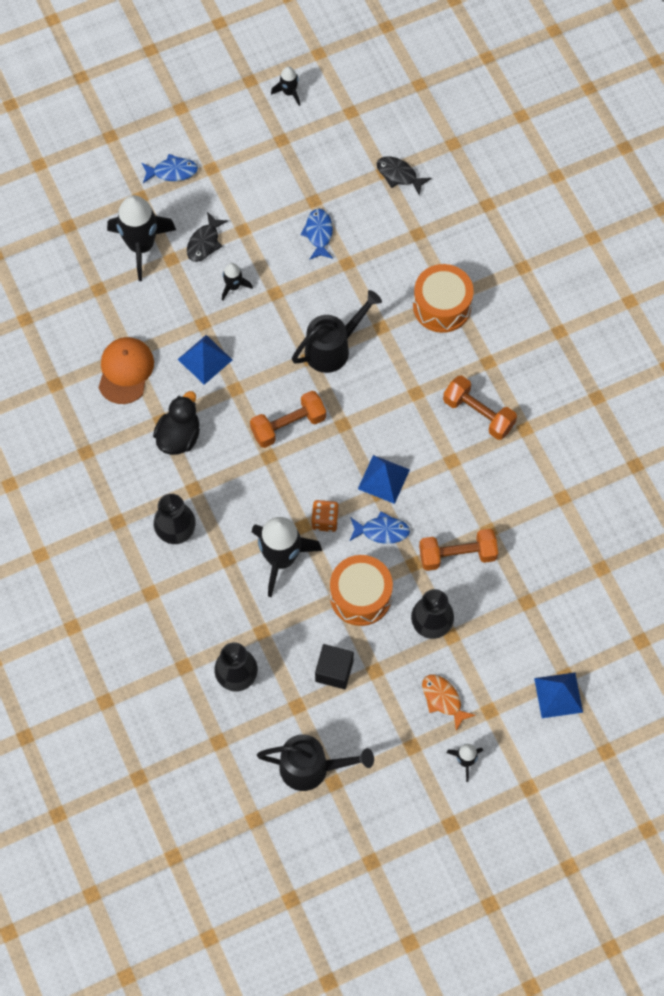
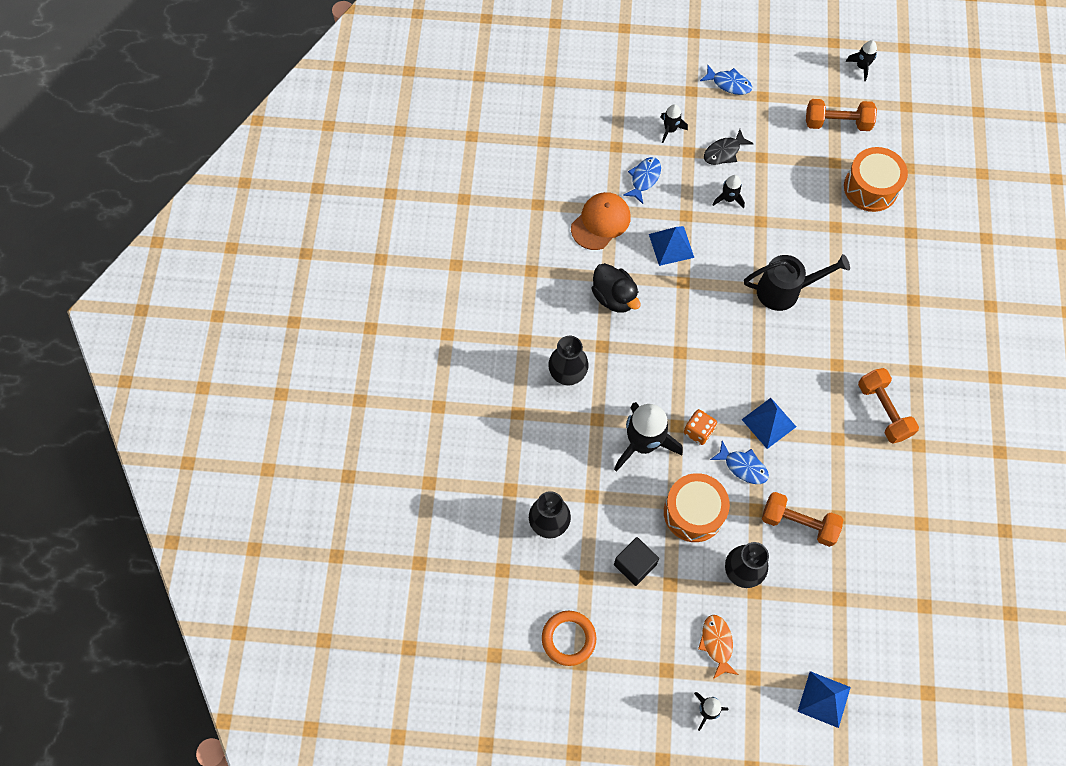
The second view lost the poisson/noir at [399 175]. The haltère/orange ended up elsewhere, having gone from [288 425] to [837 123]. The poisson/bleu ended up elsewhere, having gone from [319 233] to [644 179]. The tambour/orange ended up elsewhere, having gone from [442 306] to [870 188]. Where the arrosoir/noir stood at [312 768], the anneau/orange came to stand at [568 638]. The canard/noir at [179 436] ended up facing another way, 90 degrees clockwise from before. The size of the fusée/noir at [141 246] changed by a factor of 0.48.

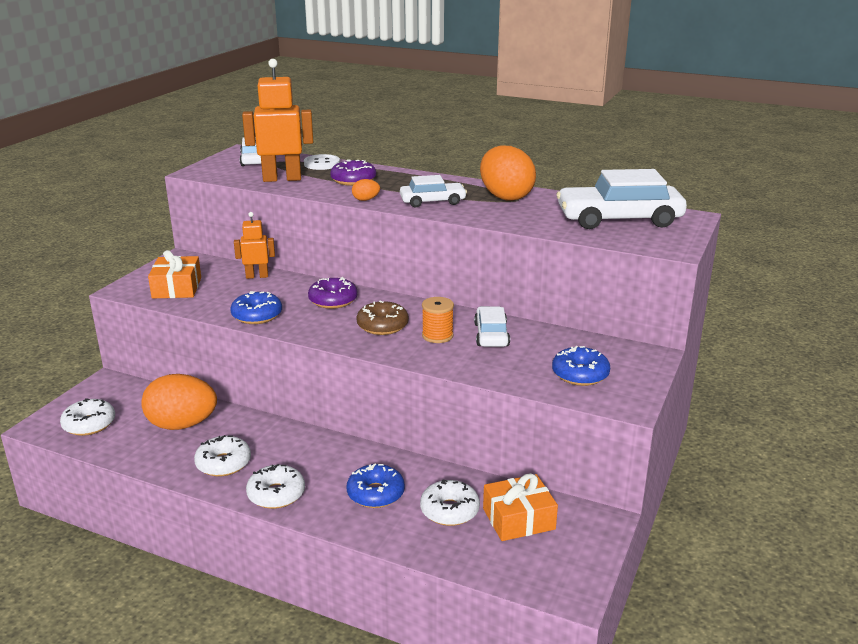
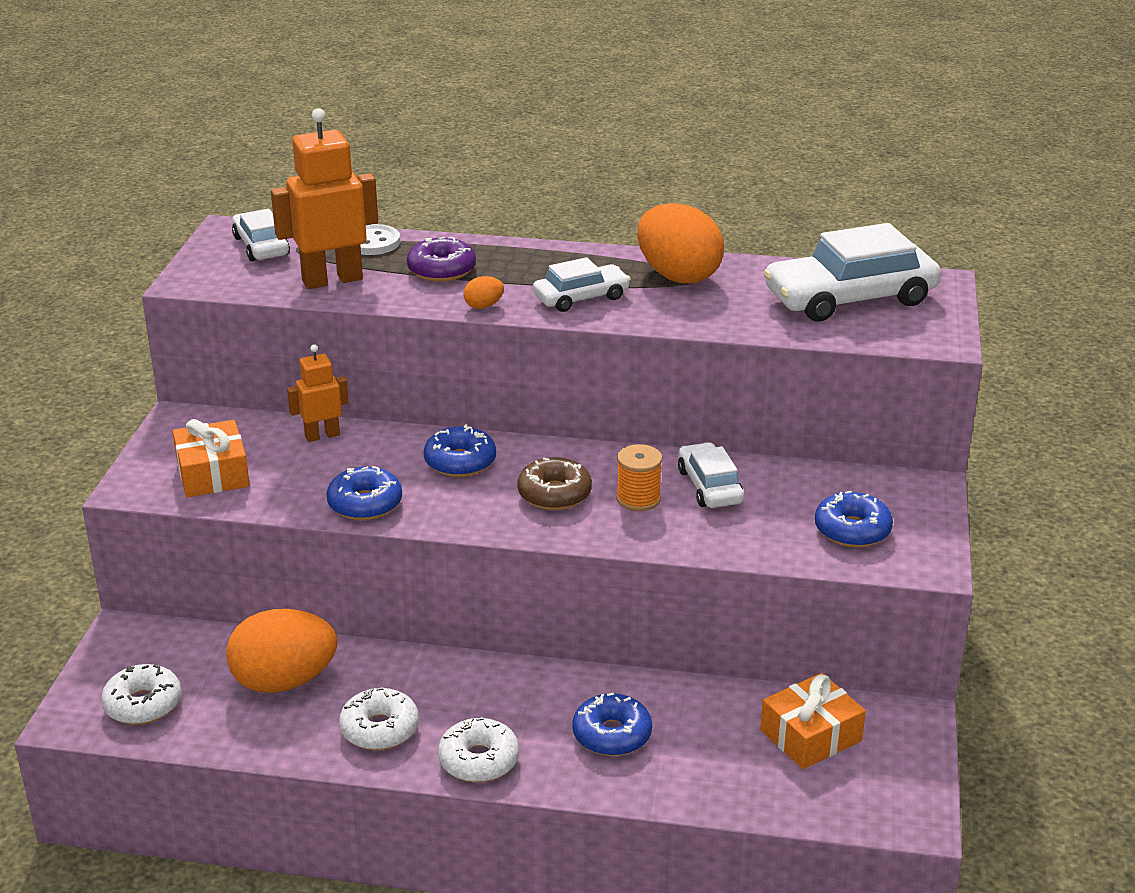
The second view lost the beignet/blanc at [449 510]. What was the beignet/violet at [333 300] turned into the beignet/bleu at [460 462].

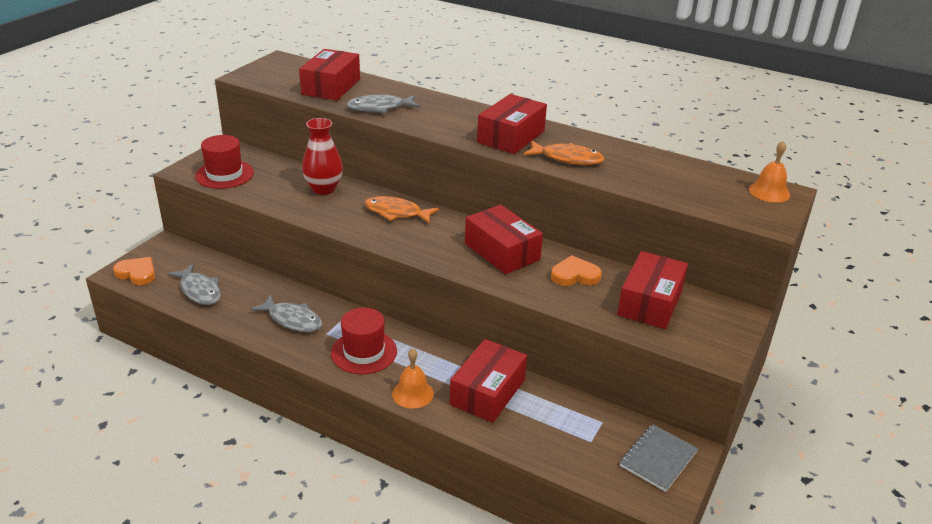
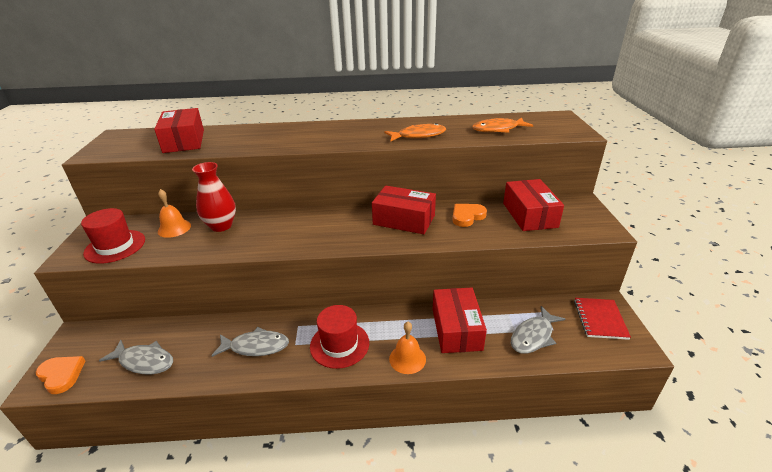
The second view lost the boîte/rouge at [511 136]. The poisson/gris ended up elsewhere, having gone from [379 108] to [533 336]. The poisson/orange ended up elsewhere, having gone from [396 213] to [498 129]. The cloche/orange ended up elsewhere, having gone from [769 192] to [174 228]. What was the carnet/gris at [658 459] turned into the carnet/rouge at [600 319]. The cœur/orange at [137 273] ended up facing another way, 45 degrees clockwise from before.

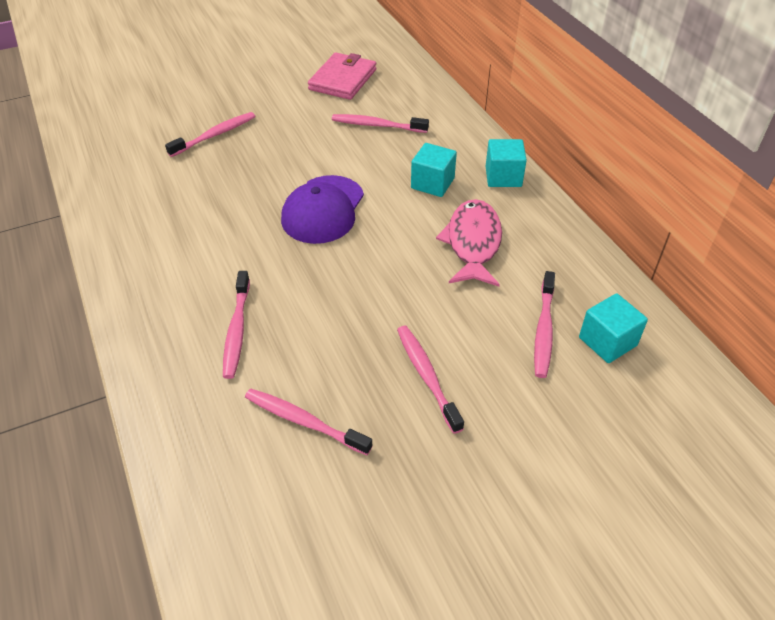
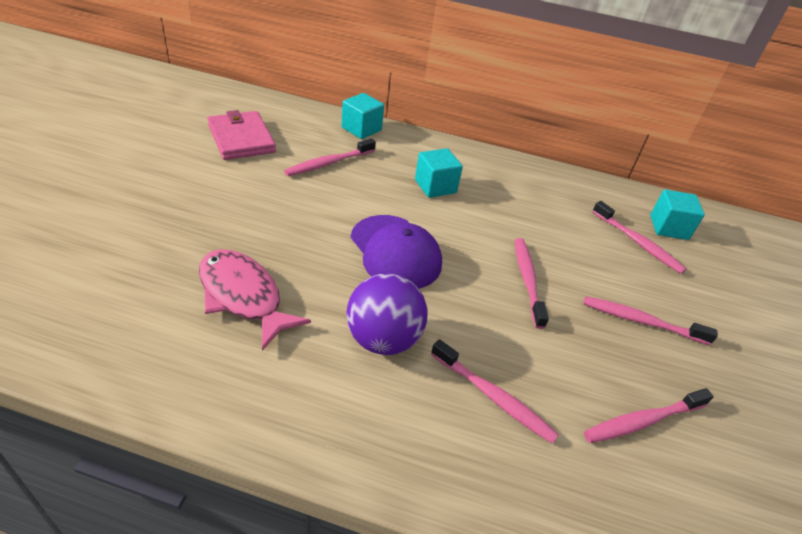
The second view gained the balle/violet at [383 339]. The brosse à dents/rose ended up elsewhere, having gone from [215 135] to [527 280]. The poisson/rose ended up elsewhere, having gone from [473 243] to [243 296]. The cube/turquoise ended up elsewhere, having gone from [503 177] to [361 129].

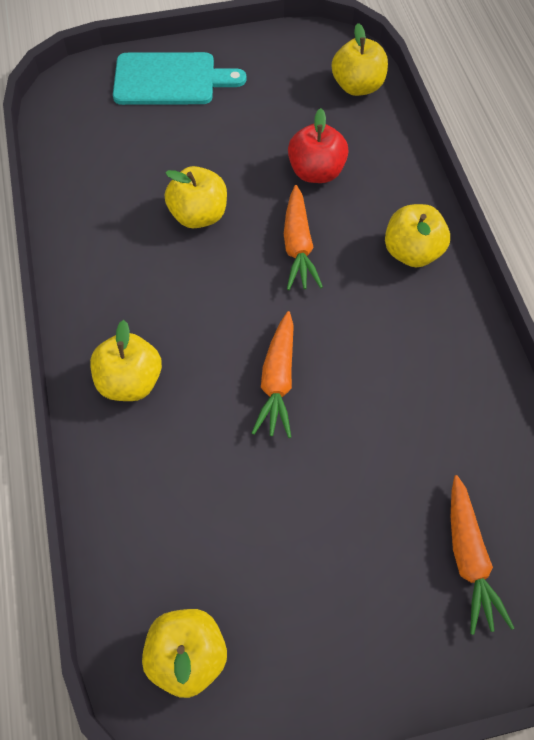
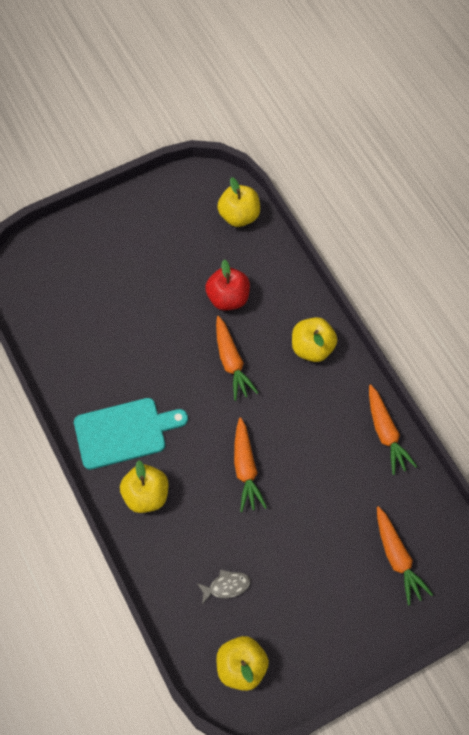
The second view lost the pomme/jaune at [198 215]. The second view gained the poisson/gris at [226 586]. The second view gained the carotte/orange at [385 433]. The planche à découper/turquoise ended up elsewhere, having gone from [170 80] to [124 432].

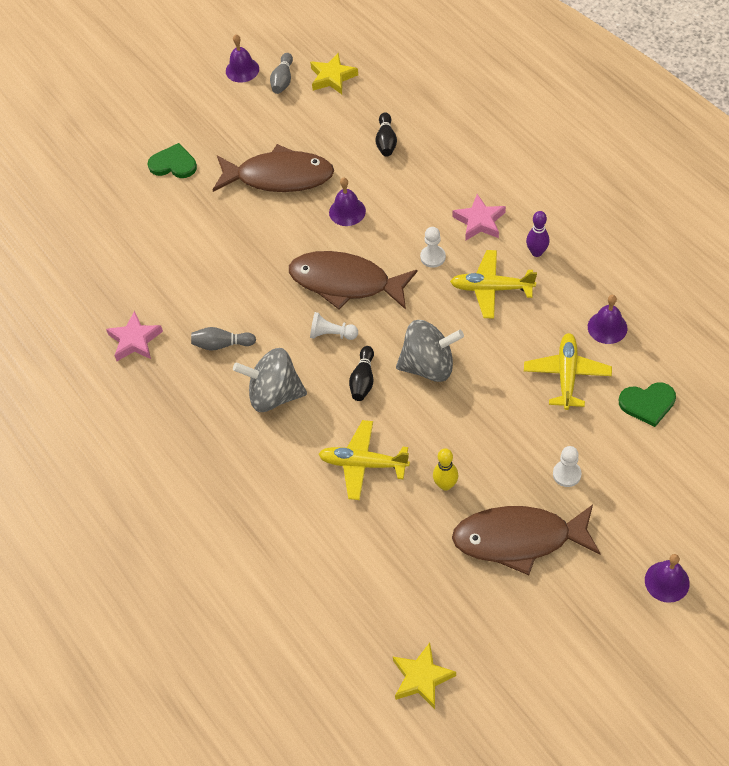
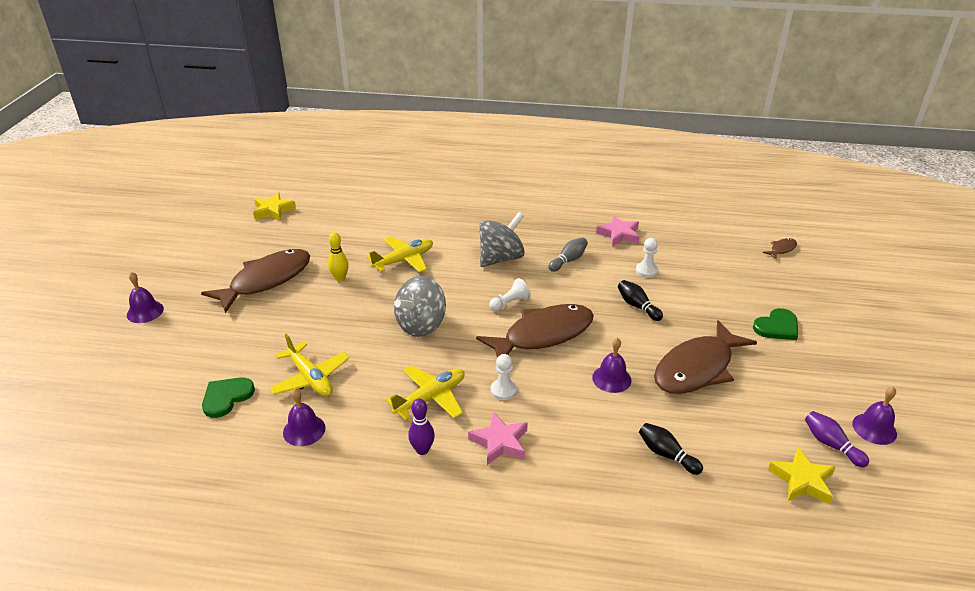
The second view gained the poisson/marron at [781 249]. The quille/noir ended up elsewhere, having gone from [363 380] to [637 306]. The pion/blanc ended up elsewhere, having gone from [567 474] to [646 271]. What was the quille/gris at [283 80] turned into the quille/violet at [831 444].

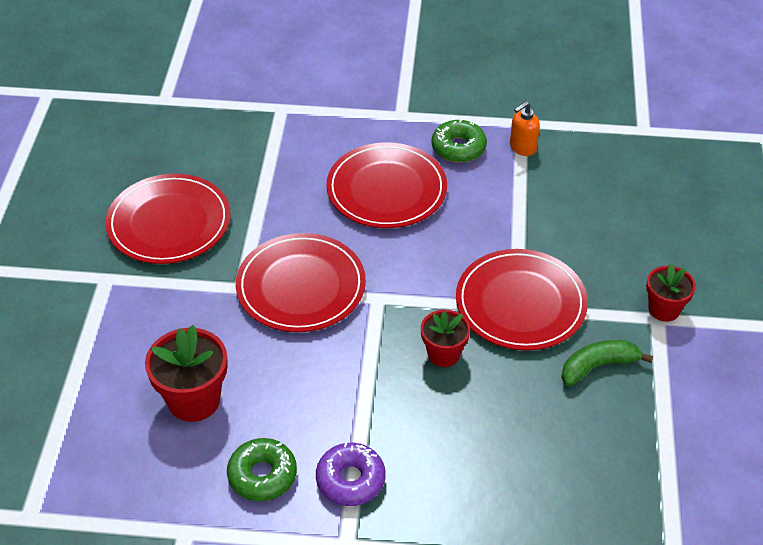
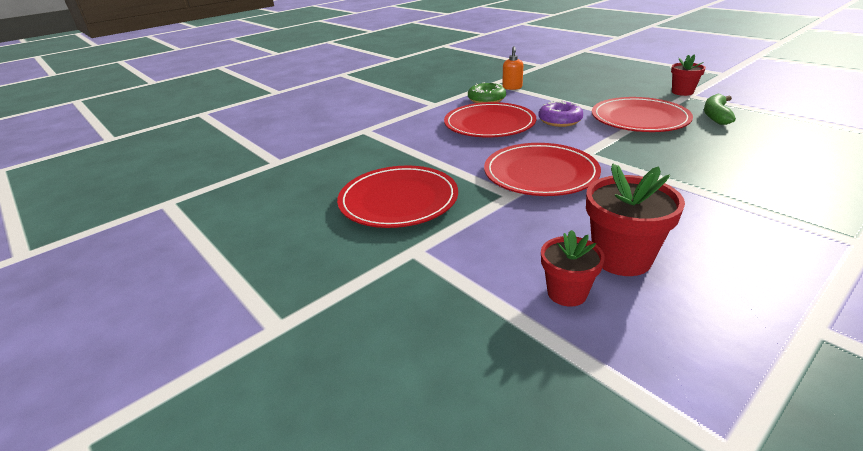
The second view lost the beignet/vert at [262 475]. The beignet/violet ended up elsewhere, having gone from [350 480] to [560 120]. The pot de fleurs/rouge ended up elsewhere, having gone from [443 354] to [567 293].

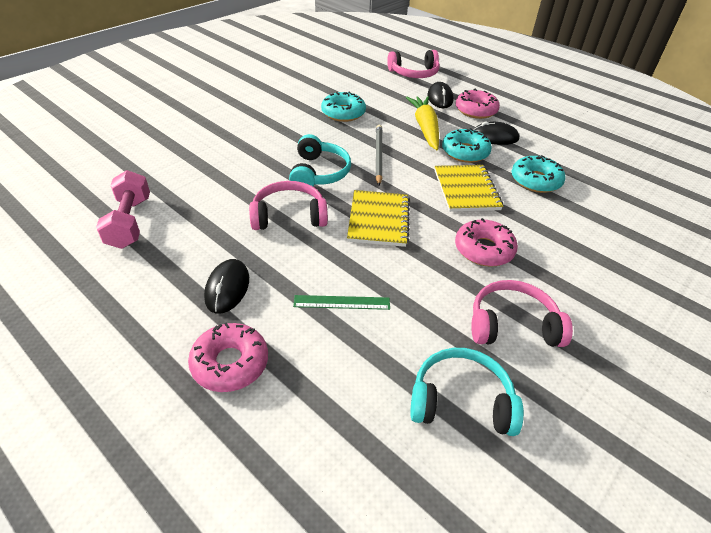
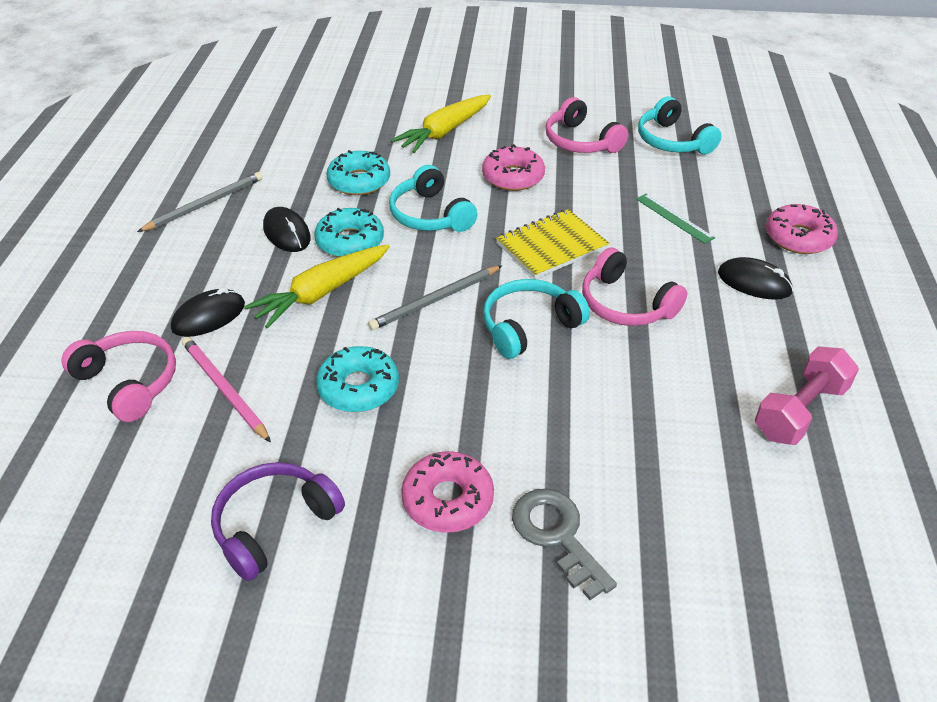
The second view gained the crayon/gris at [205 204]. The second view gained the crayon/rose at [224 389]. The second view gained the casque audio/violet at [274 525]. The second view gained the carotte/jaune at [445 132]. The second view gained the clé/gris at [557 535]. The beignet/rose ended up elsewhere, having gone from [476 110] to [448 499]. Where the carnet/jaune stood at [466 190], the casque audio/turquoise came to stand at [430 215]. The souris/noir at [227 288] ended up facing another way, 60 degrees clockwise from before.

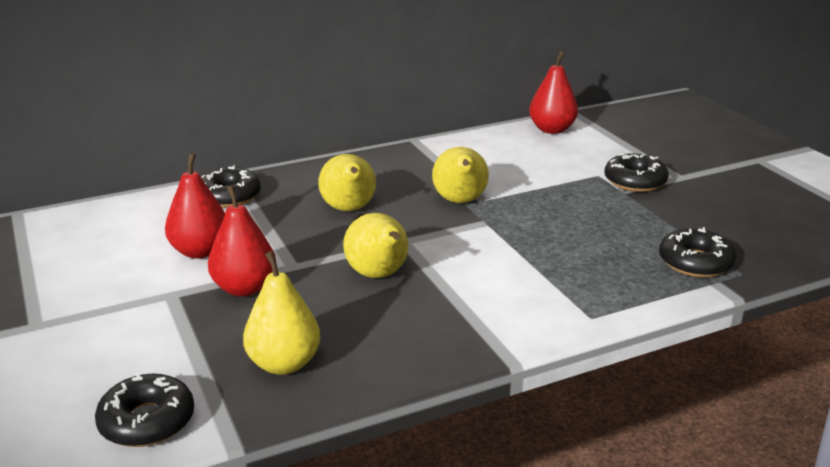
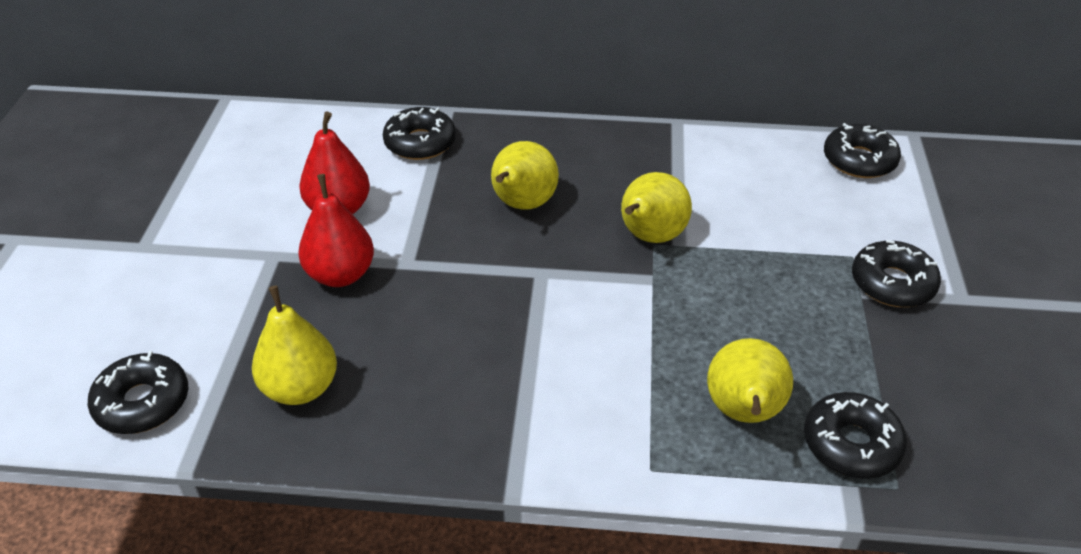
The poire/jaune ended up elsewhere, having gone from [379 275] to [743 413]. Where the poire/rouge stood at [552 130], the beignet/noir came to stand at [859 160].

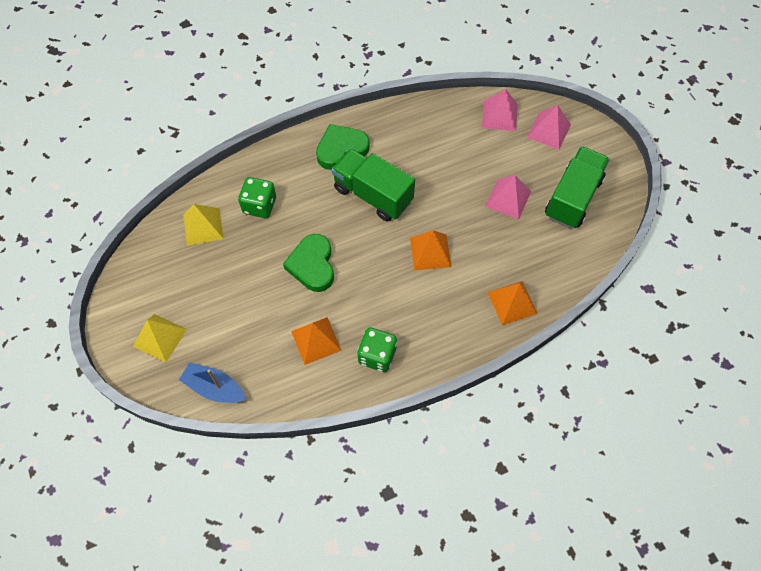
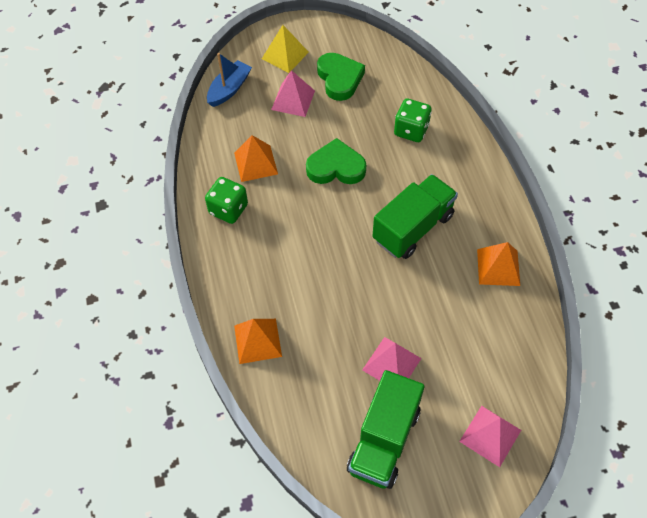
The second view lost the pyramide/jaune at [203 226]. The cœur/vert ended up elsewhere, having gone from [341 149] to [339 79]. The pyramide/orange ended up elsewhere, having gone from [430 252] to [498 267]. The pyramide/rose ended up elsewhere, having gone from [499 115] to [293 100]. The camion/vert at [573 198] ended up facing another way, 75 degrees clockwise from before.

